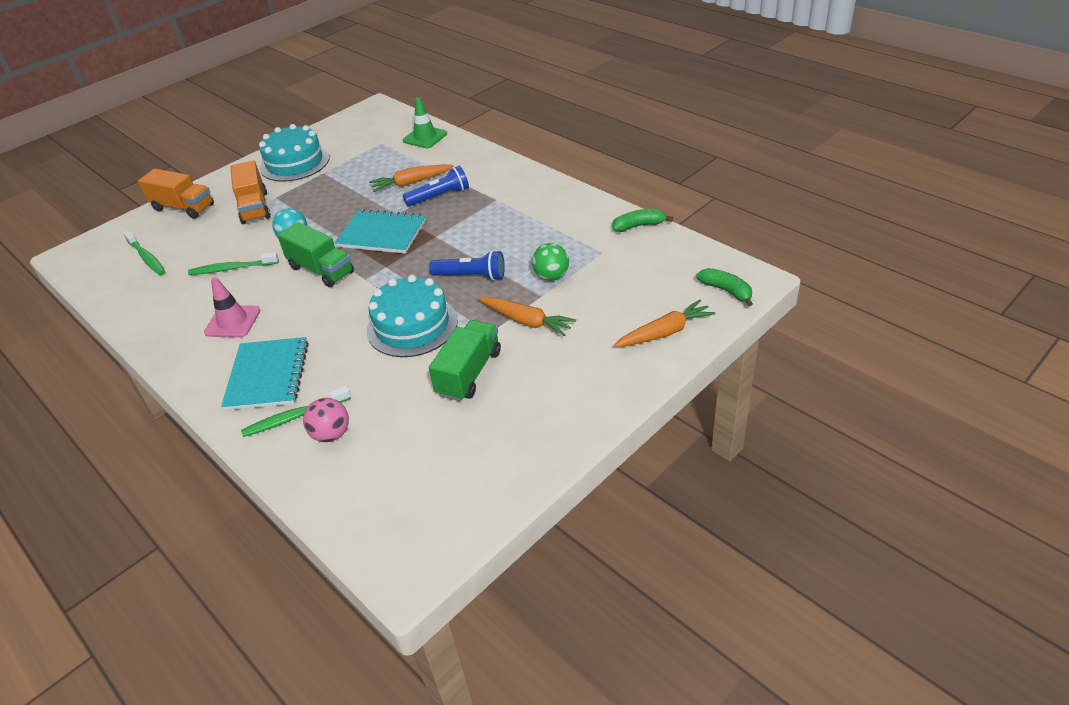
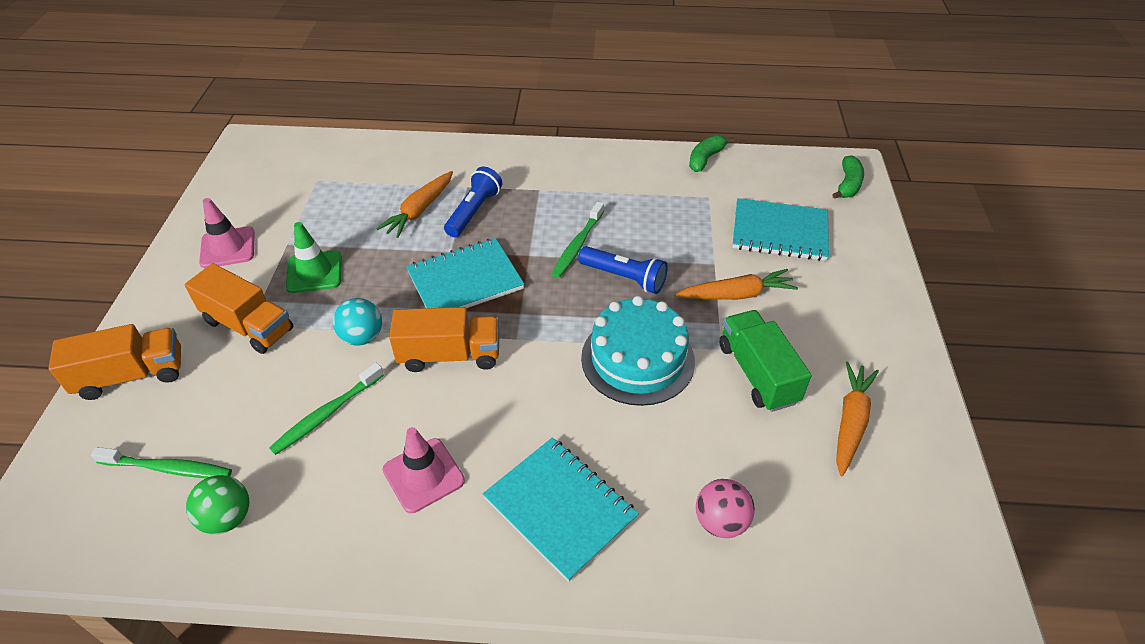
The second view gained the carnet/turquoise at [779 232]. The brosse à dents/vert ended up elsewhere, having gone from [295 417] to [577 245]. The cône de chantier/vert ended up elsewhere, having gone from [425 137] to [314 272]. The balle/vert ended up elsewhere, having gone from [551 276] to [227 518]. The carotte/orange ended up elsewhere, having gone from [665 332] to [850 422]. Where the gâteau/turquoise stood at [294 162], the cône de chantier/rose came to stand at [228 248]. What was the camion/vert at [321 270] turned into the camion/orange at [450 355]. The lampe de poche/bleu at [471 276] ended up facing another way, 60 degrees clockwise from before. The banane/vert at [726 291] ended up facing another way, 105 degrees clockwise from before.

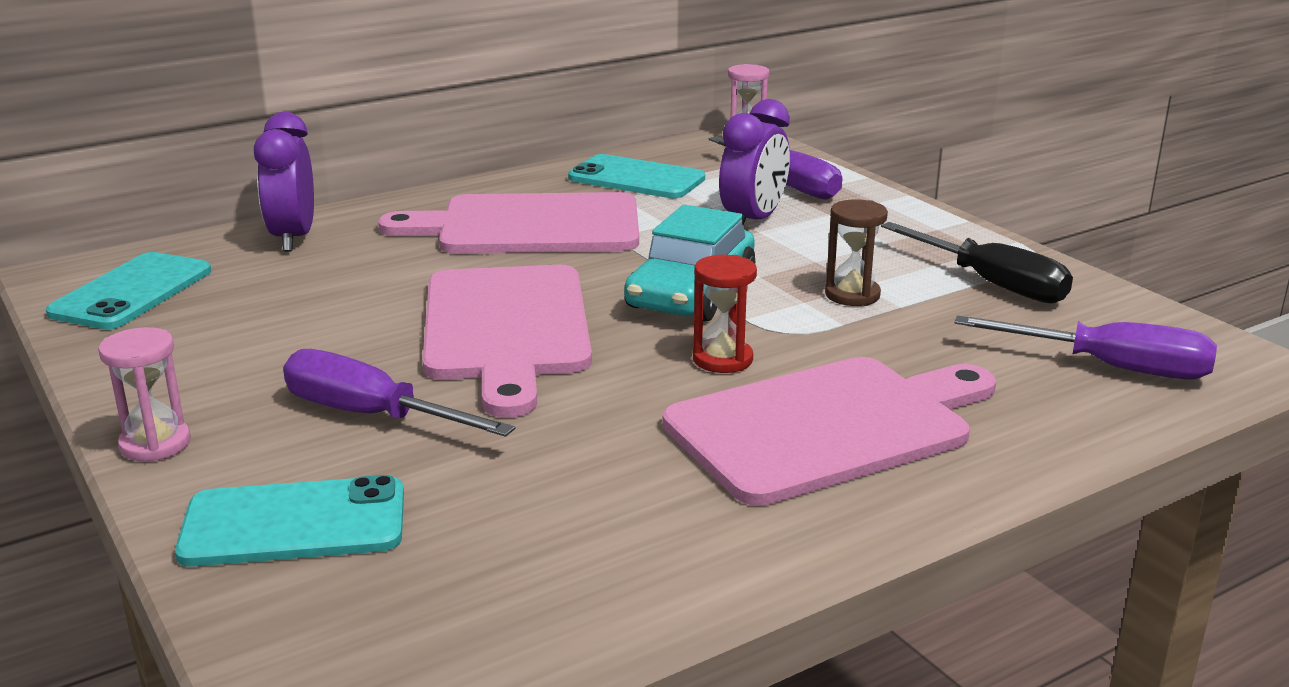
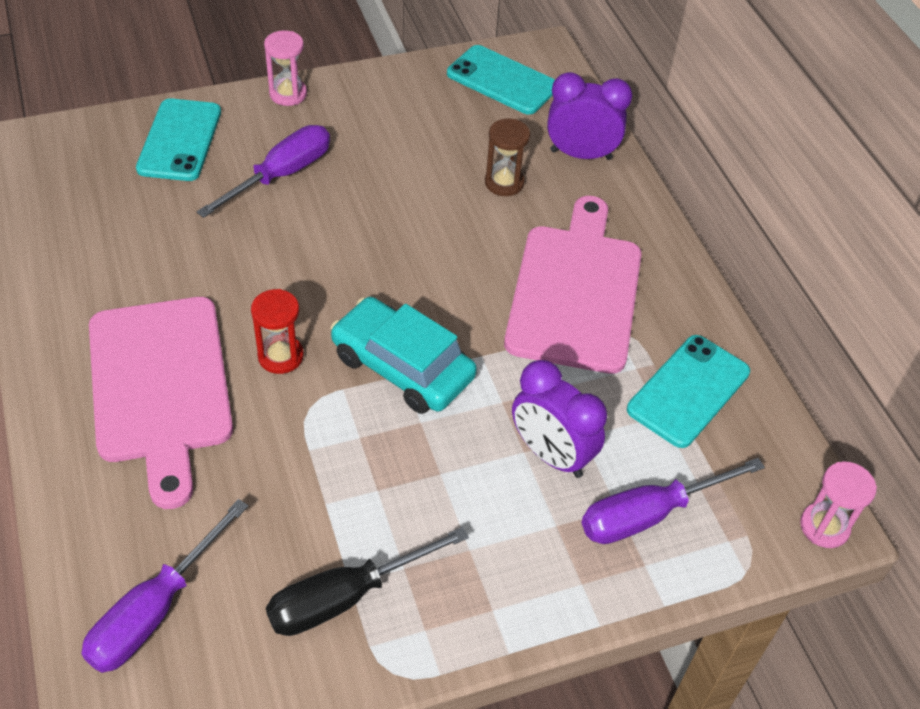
The second view lost the planche à découper/rose at [506 329]. The sablier/marron ended up elsewhere, having gone from [852 295] to [504 183].

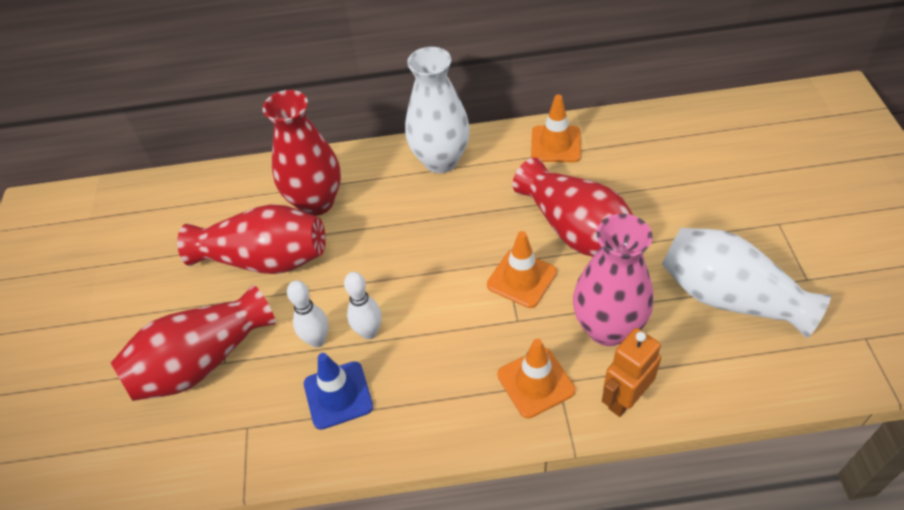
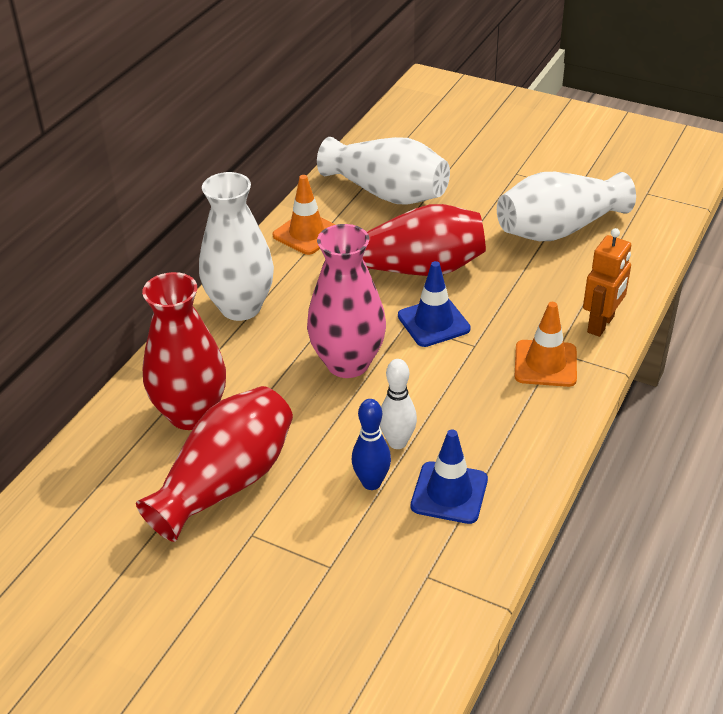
The second view lost the vase/rouge at [202 361]. The second view gained the vase/blanc at [387 193]. The vase/rose ended up elsewhere, having gone from [607 328] to [348 363]. What was the quille/blanc at [317 340] turned into the quille/bleu at [371 483]. What was the cône de chantier/orange at [521 278] turned into the cône de chantier/bleu at [433 322]. The robot/orange at [624 399] ended up facing another way, 135 degrees counterclockwise from before.

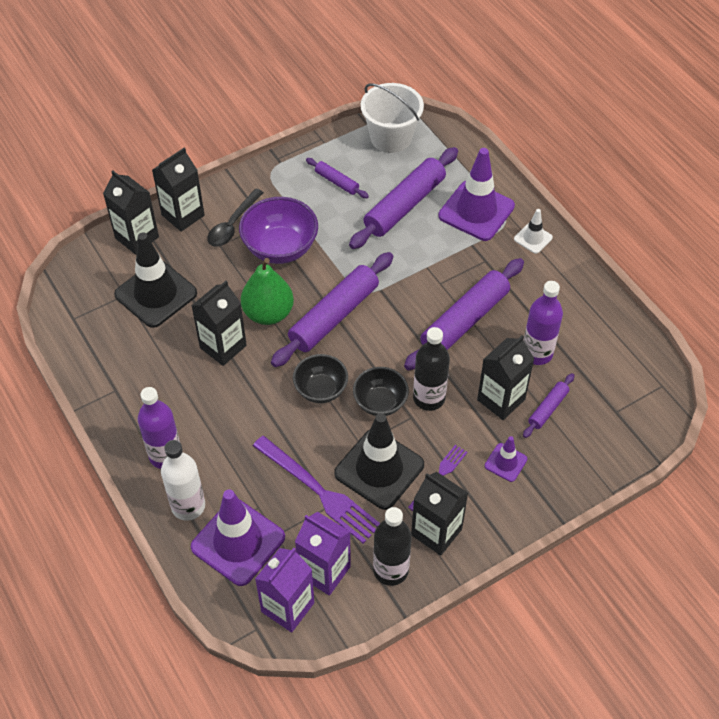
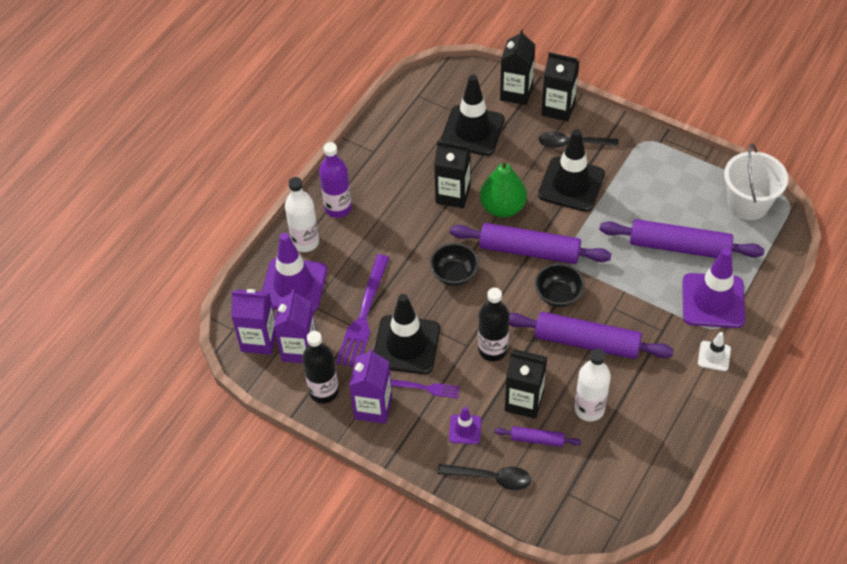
The second view lost the rouleau à pâtisserie/violet at [336 182]. The second view gained the cuillère/noir at [491 478]. The bol/noir ended up elsewhere, having gone from [380 402] to [558 295]. Where the bol/violet stood at [280 248], the cône de chantier/noir came to stand at [571 184]. What was the brique de lait/noir at [436 532] turned into the brique de lait/violet at [373 407]. What was the bouteille/violet at [537 353] turned into the bouteille/blanc at [589 409].

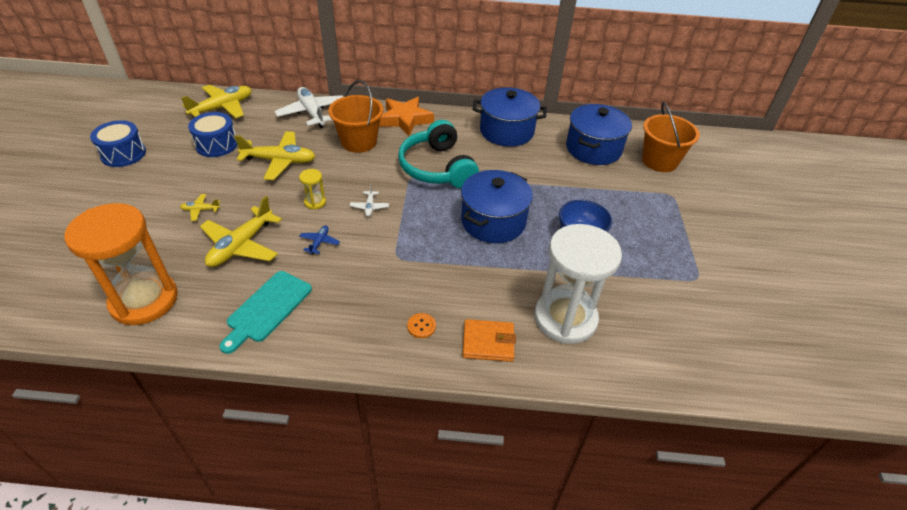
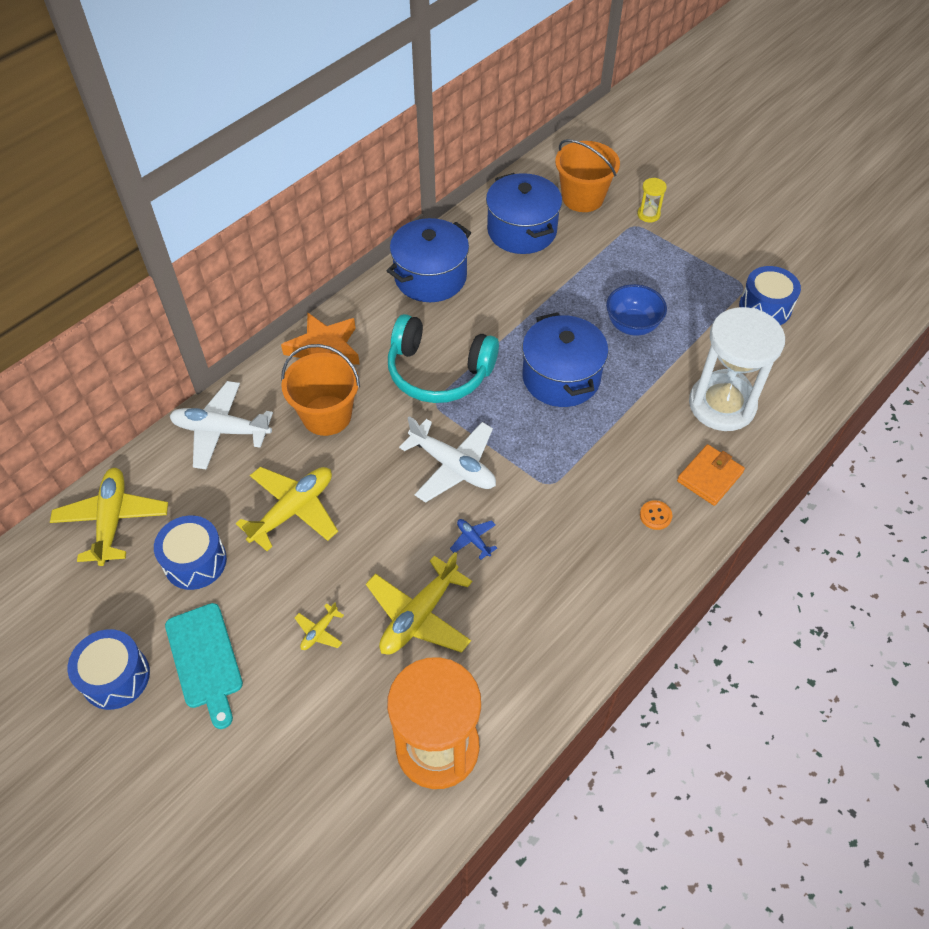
The second view gained the tambour/bleu at [765 307]. The planche à découper/turquoise ended up elsewhere, having gone from [267 309] to [205 660]. The sablier/jaune ended up elsewhere, having gone from [315 202] to [648 214]. The avion/jaune at [241 245] ended up facing another way, 60 degrees clockwise from before. The size of the avion/blanc at [369 207] changed by a factor of 2.18.

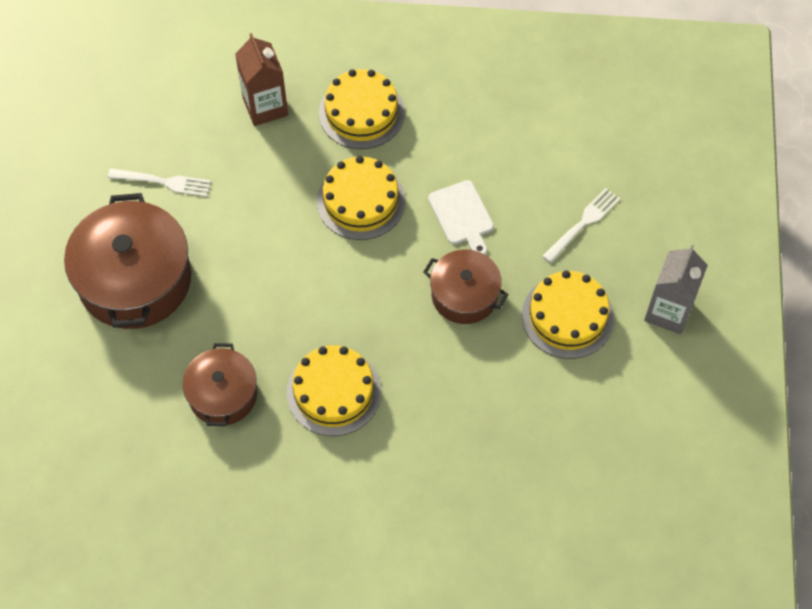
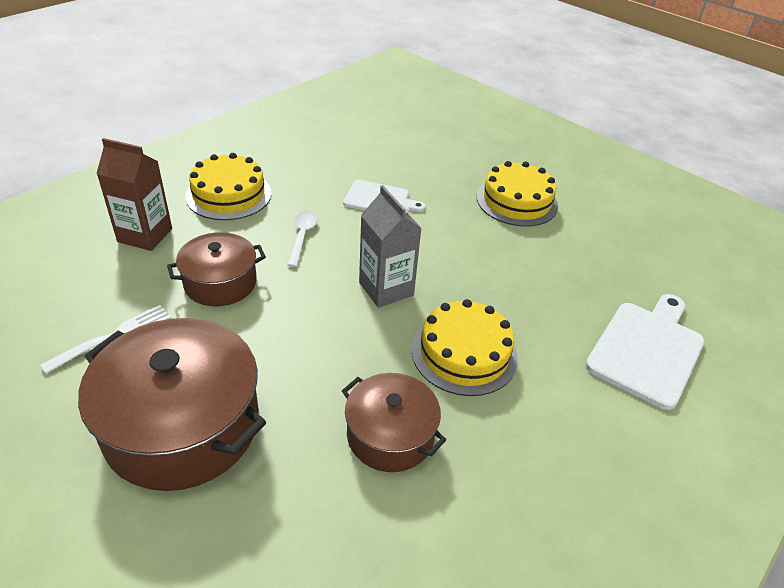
The second view lost the fourchette/blanc at [583 223]. The second view gained the planche à découper/blanc at [647 350]. The marmite/marron ended up elsewhere, having gone from [464 295] to [220 283]. The brique de lait/gris ended up elsewhere, having gone from [668 311] to [386 289]. Where the gâteau/jaune stood at [361 201], the cuillère/blanc came to stand at [302 236].

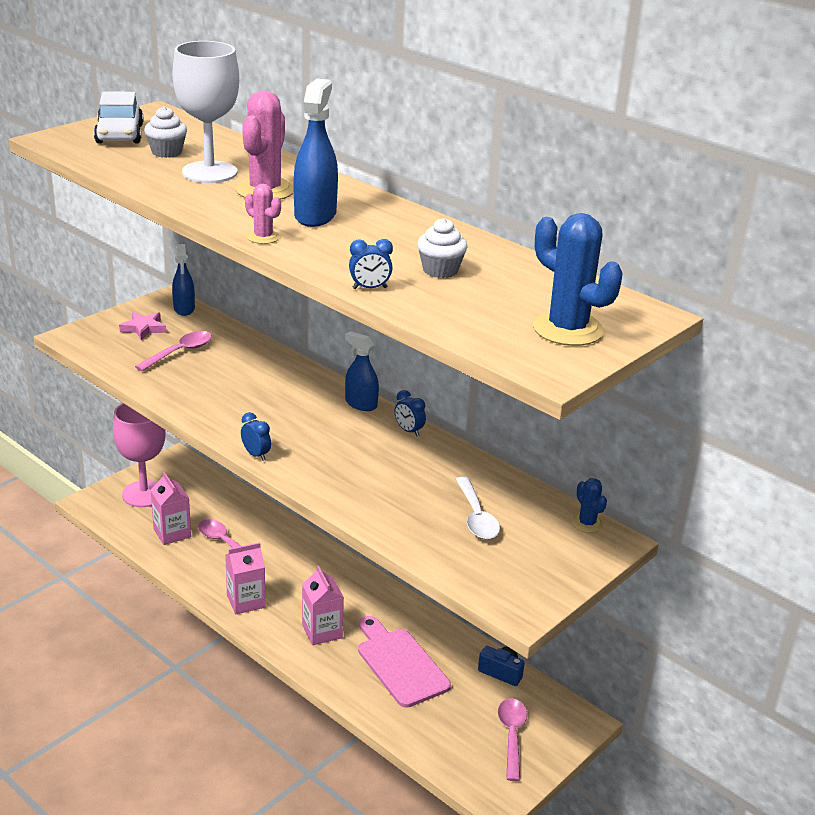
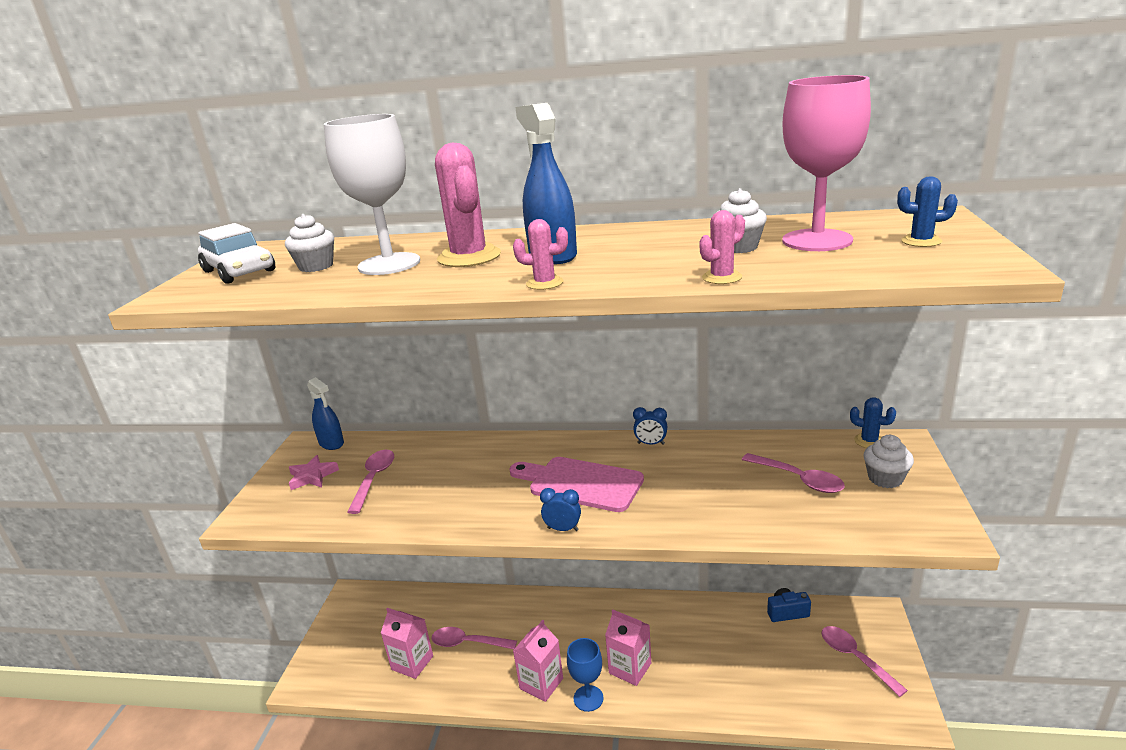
The second view lost the vaporisateur/bleu at [361 404]. The second view gained the verre à pied/bleu at [588 698]. The second view gained the muffin/blanc at [885 479]. The verre à pied/rose ended up elsewhere, having gone from [144 494] to [817 240]. The planche à découper/rose ended up elsewhere, having gone from [400 664] to [580 483]. Where the réveil/bleu stood at [369 288], the cactus/rose came to stand at [722 277]. What was the cuillère/blanc at [476 517] turned into the cuillère/rose at [798 479]. The size of the cactus/bleu at [567 329] changed by a factor of 0.51.

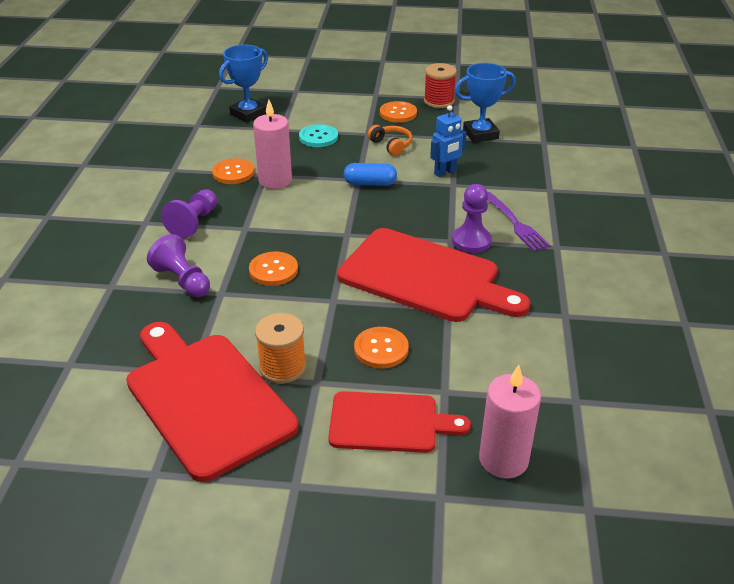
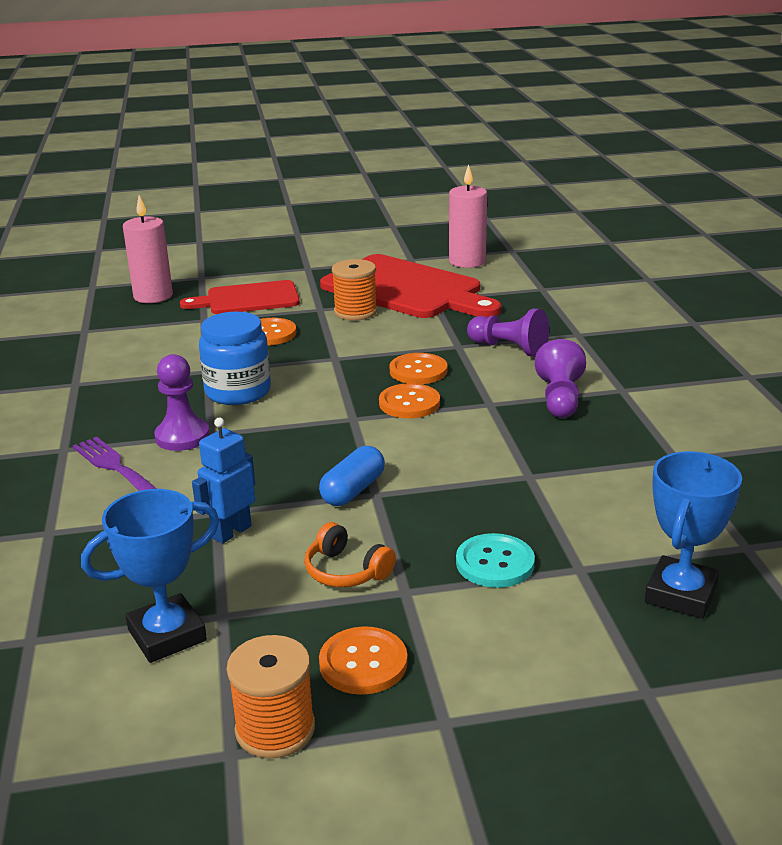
The bouton/orange ended up elsewhere, having gone from [233 173] to [409 403]. The bougie/rose ended up elsewhere, having gone from [275 180] to [467 261]. Where the planche à découper/rouge stood at [425 277], the bocal/bleu came to stand at [238 391]. What was the bobine/rouge at [439 101] turned into the bobine/orange at [275 729]. The gélule/bleu at [370 183] ended up facing another way, 45 degrees counterclockwise from before.

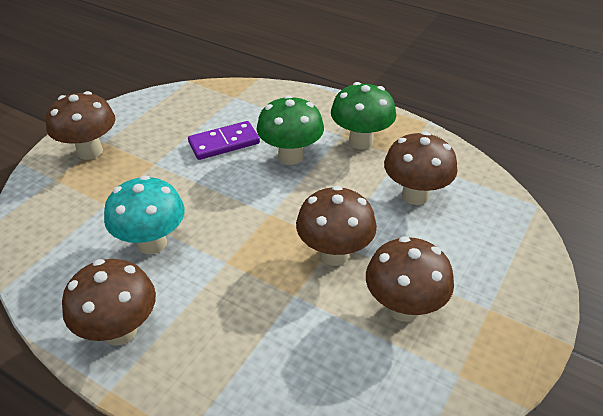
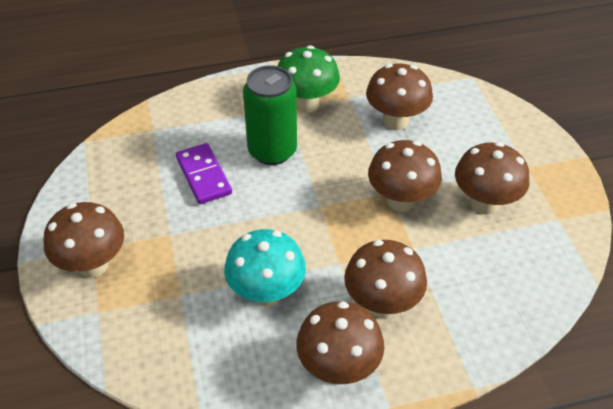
The second view gained the champignon/marron at [382 304]. Where the champignon/vert stood at [290 156], the canette/vert came to stand at [272 151]. The domino/violet at [224 143] ended up facing another way, 45 degrees counterclockwise from before.

